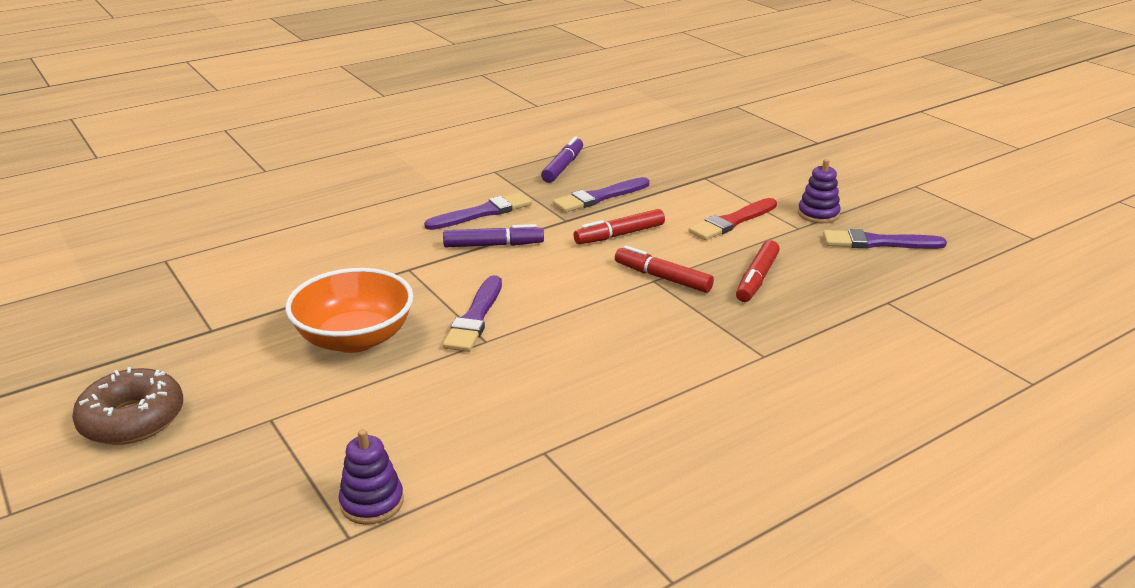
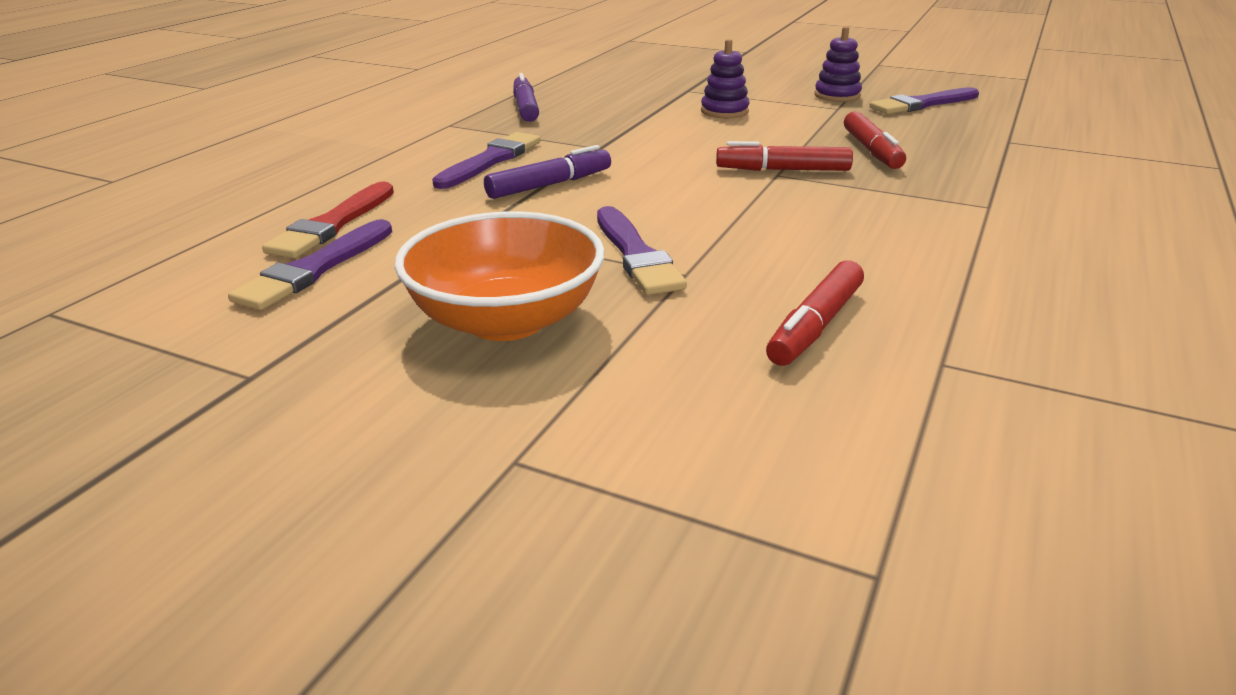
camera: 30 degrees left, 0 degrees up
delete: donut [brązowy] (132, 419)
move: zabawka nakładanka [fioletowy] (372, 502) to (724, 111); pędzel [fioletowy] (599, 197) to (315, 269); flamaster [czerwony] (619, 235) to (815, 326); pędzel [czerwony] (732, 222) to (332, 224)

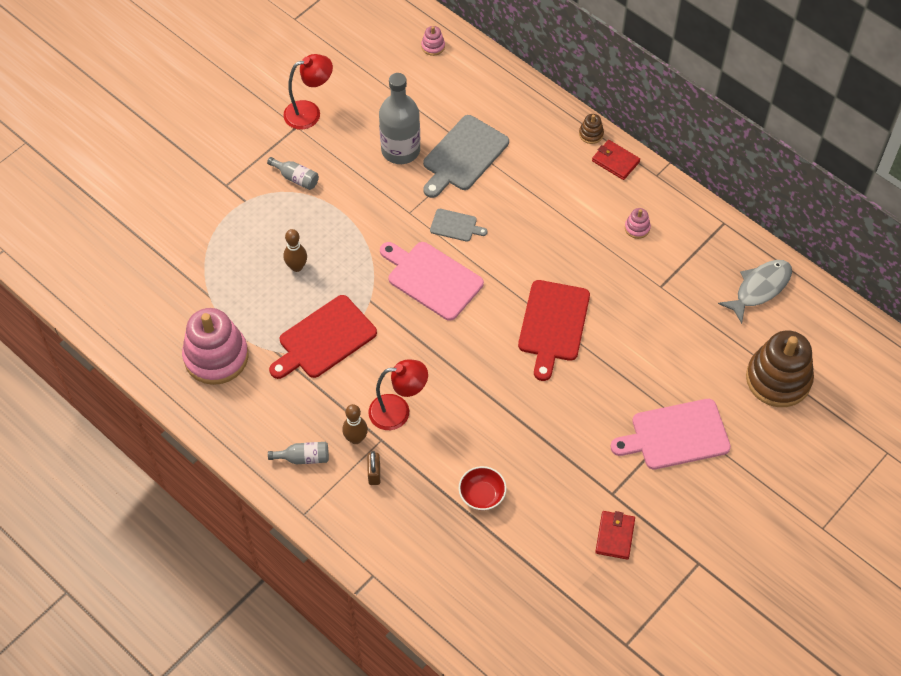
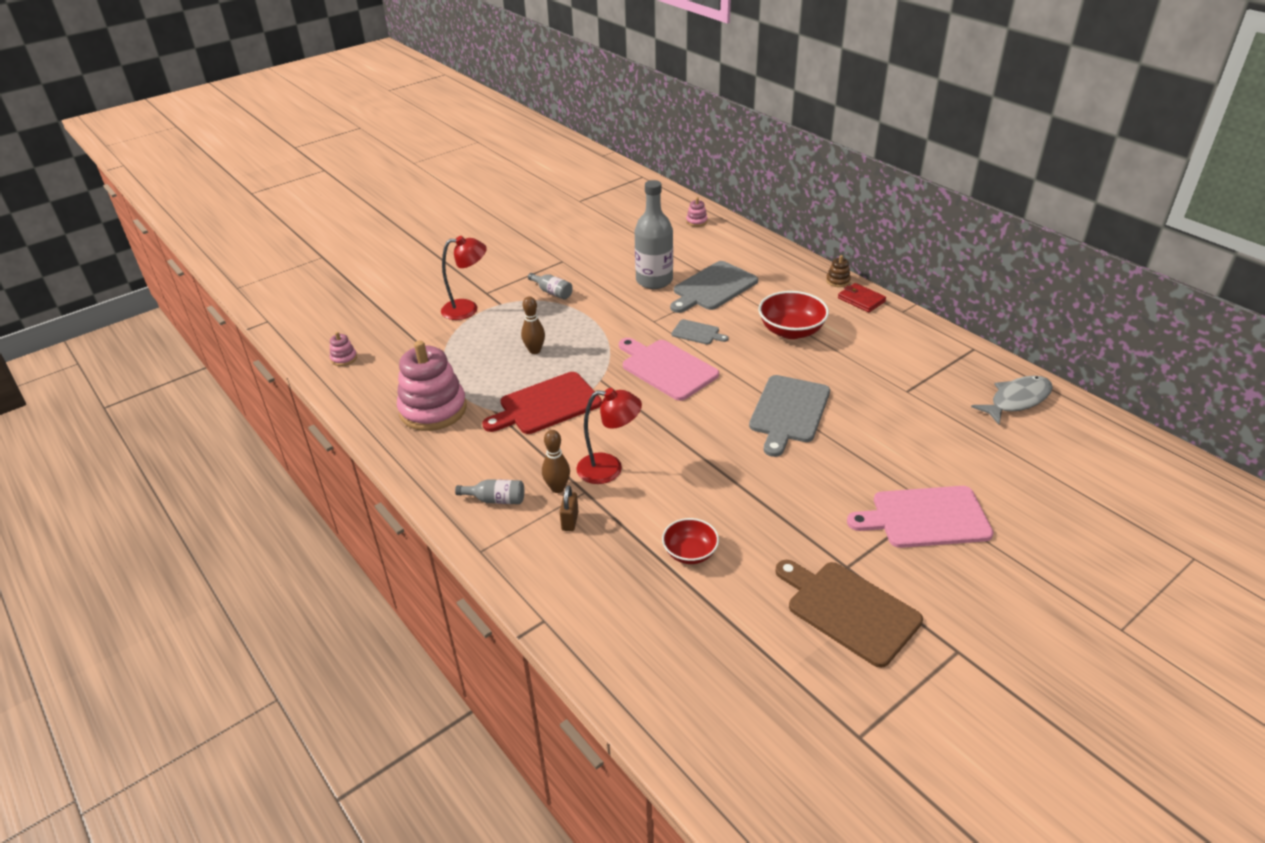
camera: 10 degrees right, 20 degrees down
delete: zabawka nakładanka [brązowy] (778, 379)
insert: miska [czerwony] (791, 331)
move: lampka [czerwony] (310, 113) to (467, 309); zabawka nakładanka [różowy] (637, 228) to (344, 358)
replace: portfel [czerwony] (615, 536) to deska do krojenia [brązowy] (849, 610)
recolor: deska do krojenia [czerwony] (553, 324) to deska do krojenia [szary] (789, 412)

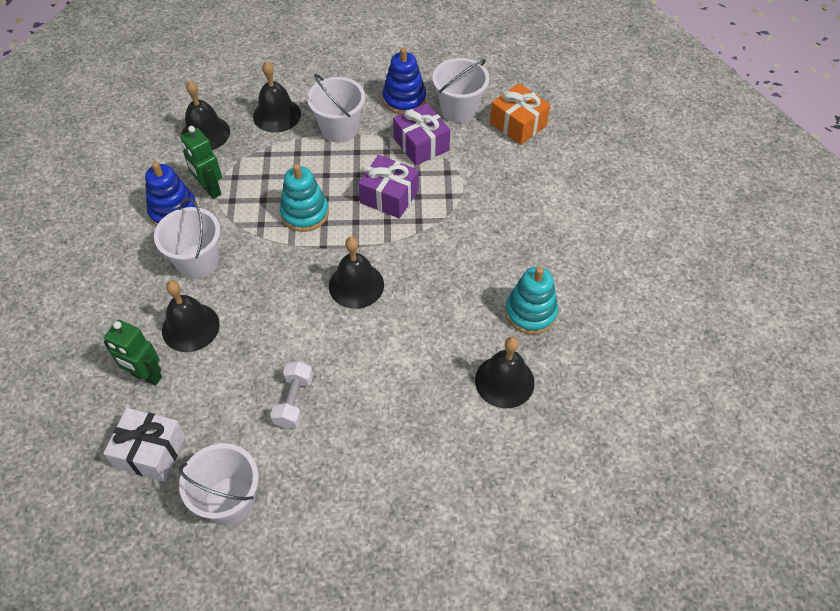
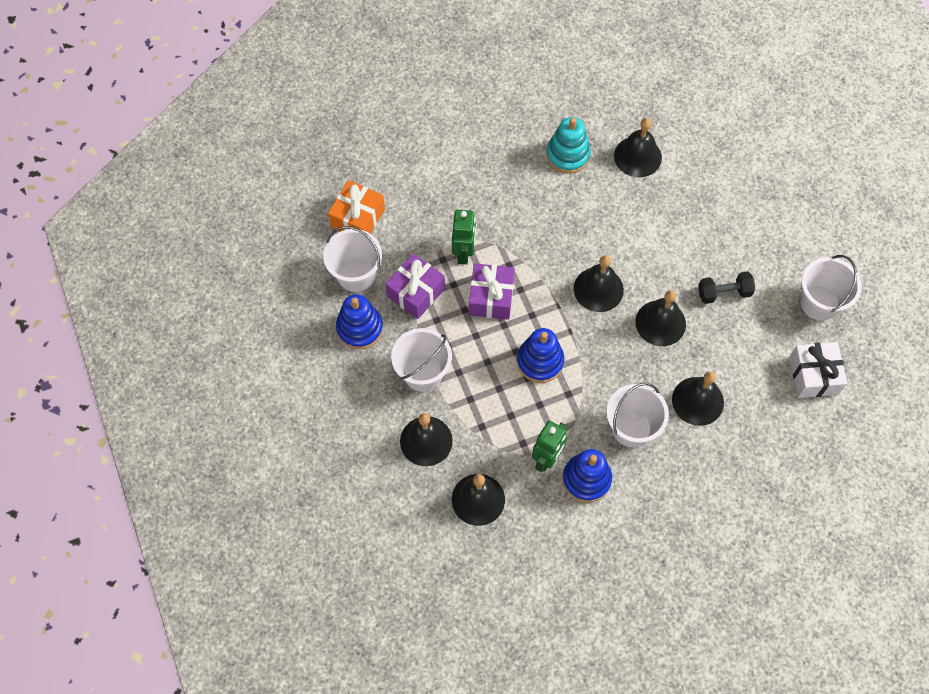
camera: 110 degrees left, 10 degrees up
insert: dzwonek [czarny] (660, 323)
move: robot [zielony] (146, 376) to (464, 253)
recolor: hantel [biały] (294, 401) to hantel [czarny] (724, 293); zabawka nakładanka [turkusowy] (305, 213) to zabawka nakładanka [niebieski] (540, 361)

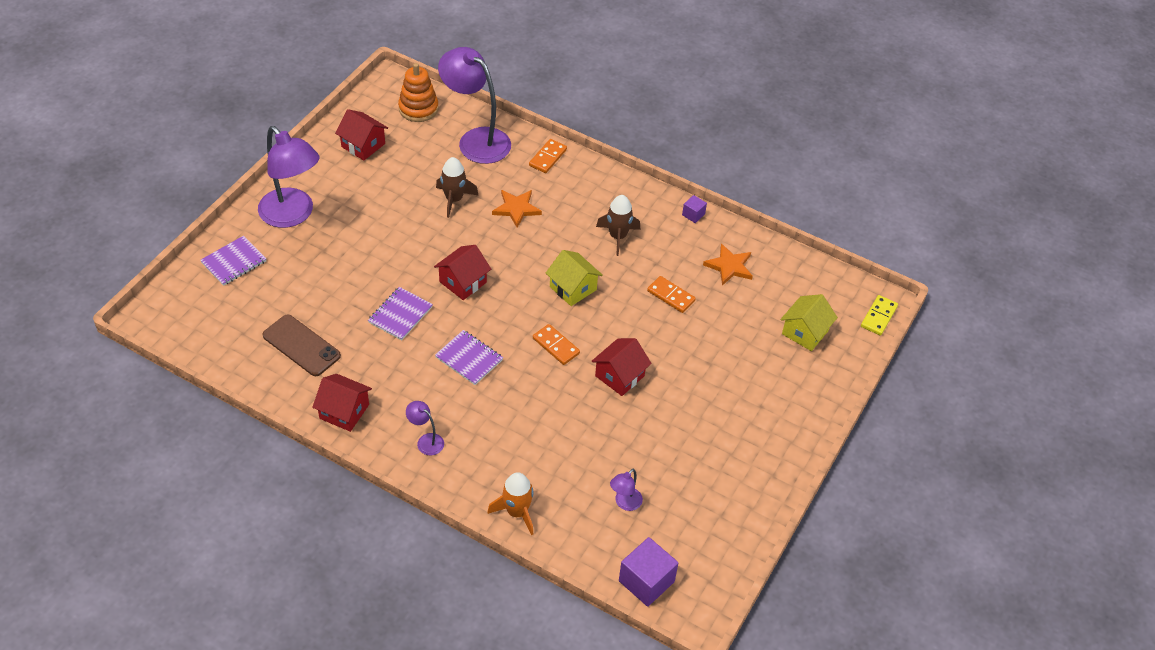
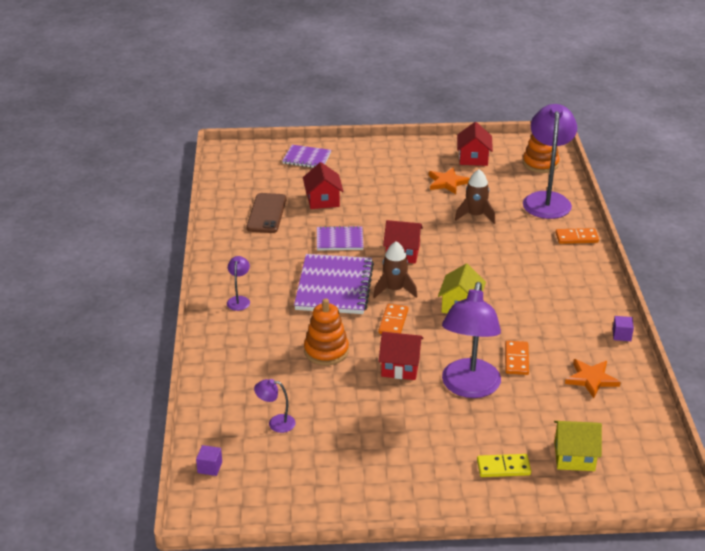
camera: 60 degrees right, 15 degrees down
delete: rakieta [pomarańczowy] (517, 512)
insert: zabawka nakładanka [pomarańczowy] (326, 351)
move: lampka [fioletowy] (293, 215) to (469, 387); domek [czerwony] (344, 411) to (323, 200); gwiazda [pomarańczowy] (516, 209) to (447, 182); rakieta [brązowy] (617, 236) to (394, 289); kostka domina [żółty] (878, 316) to (503, 467)
resize: zeszyt [fioletowy] (469, 358) = (334, 287) x1.77; sześcian [fioletowy] (646, 581) = (210, 467) x0.51

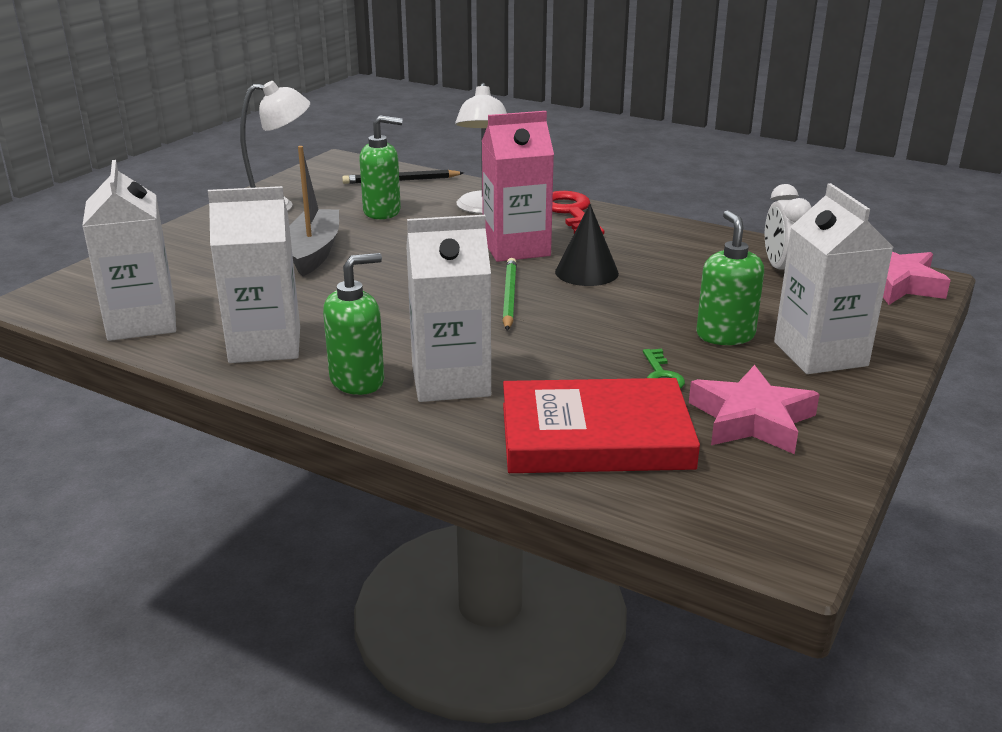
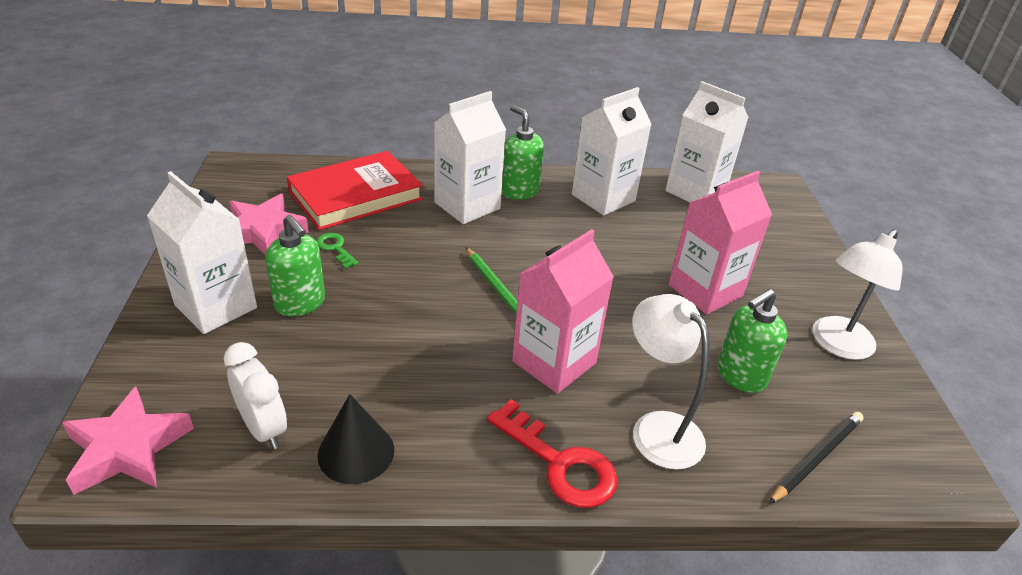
camera: 145 degrees right, 10 degrees up
move: stożek [czarny] (586, 272) to (356, 452)
replace: łódka [szary] (314, 252) to karton mleka [różowy] (705, 290)
rotate: dozownik mydła [zielony] (358, 381) = (519, 191) 120 degrees clockwise

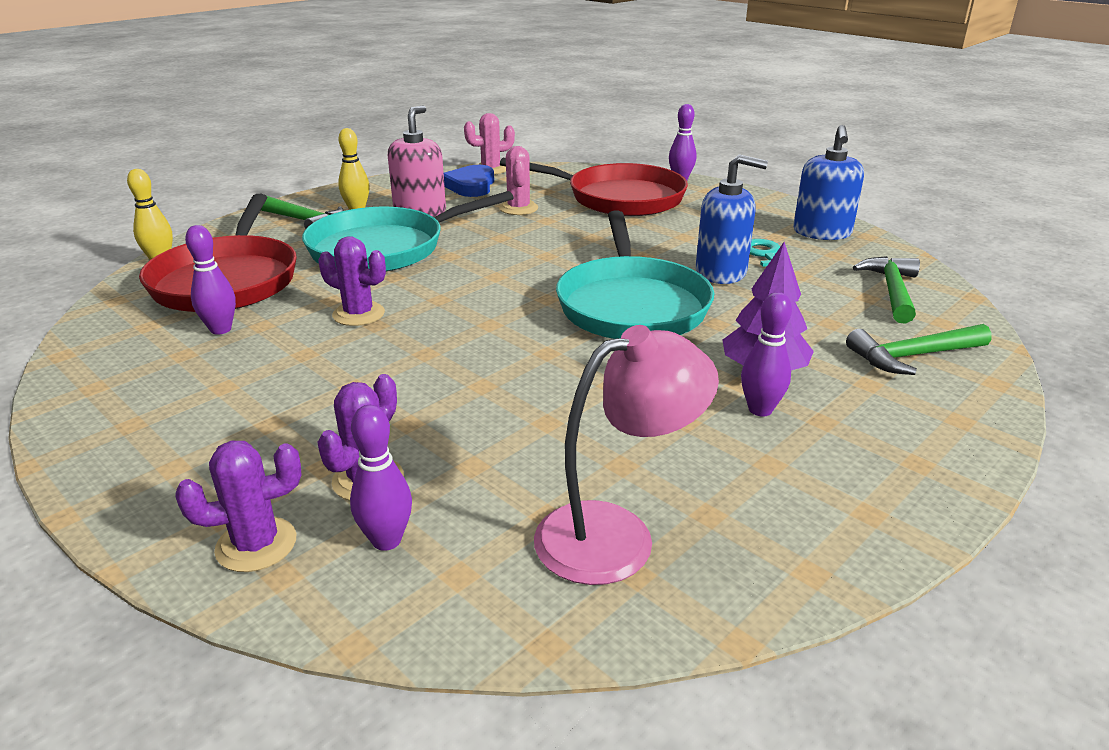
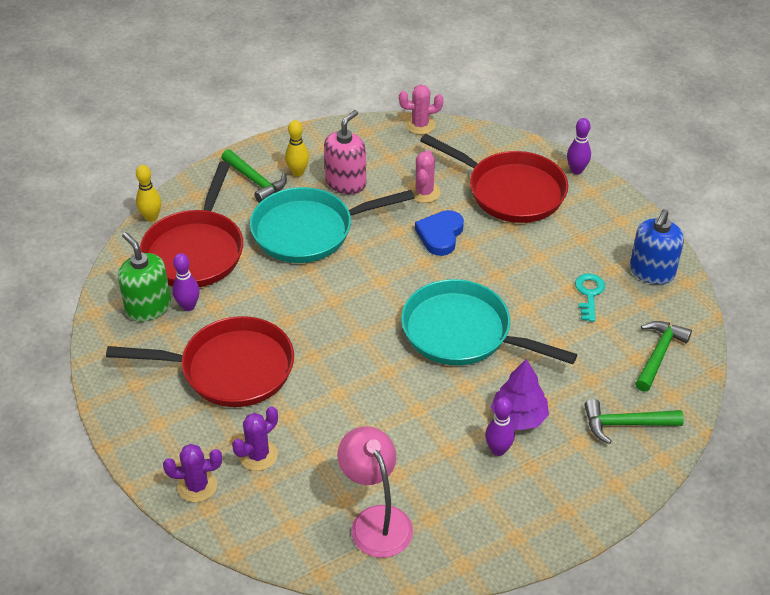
camera: 15 degrees right, 15 degrees up
delete: kaktus [fioletowy] (358, 314); kręgiel [fioletowy] (386, 540); dozownik mydła [niebieski] (721, 272)
insert: patelnia [czerwony] (230, 369); dozownik mydła [zielony] (148, 307)
move: serce [niebieski] (471, 186) to (440, 235)
rotate: lampka [różowy] (616, 534) = (376, 520) 105 degrees counterclockwise; patelnia [turkusowy] (632, 304) = (463, 333) 105 degrees clockwise

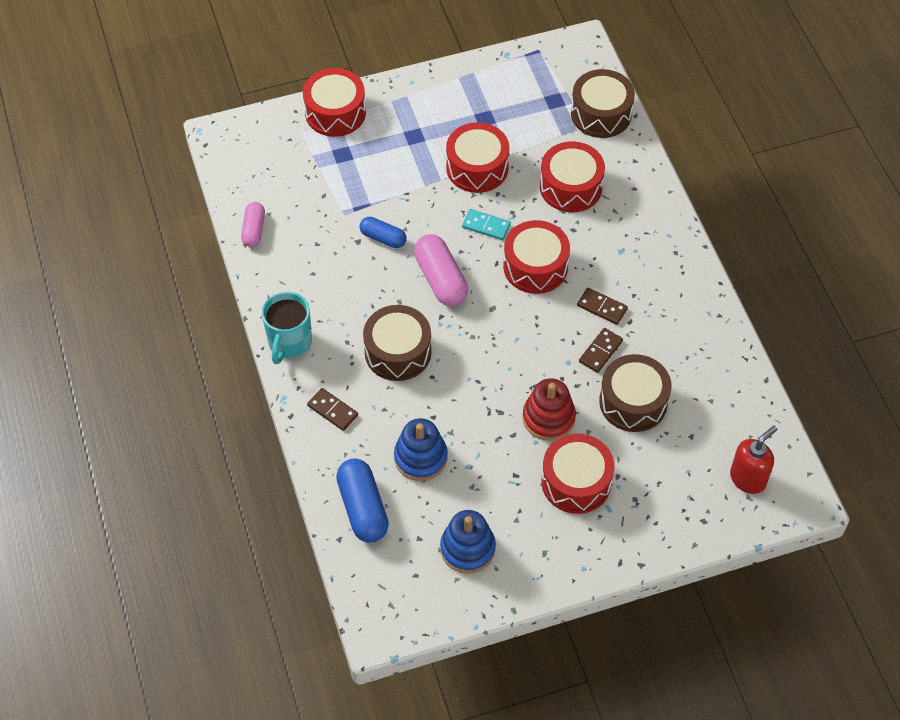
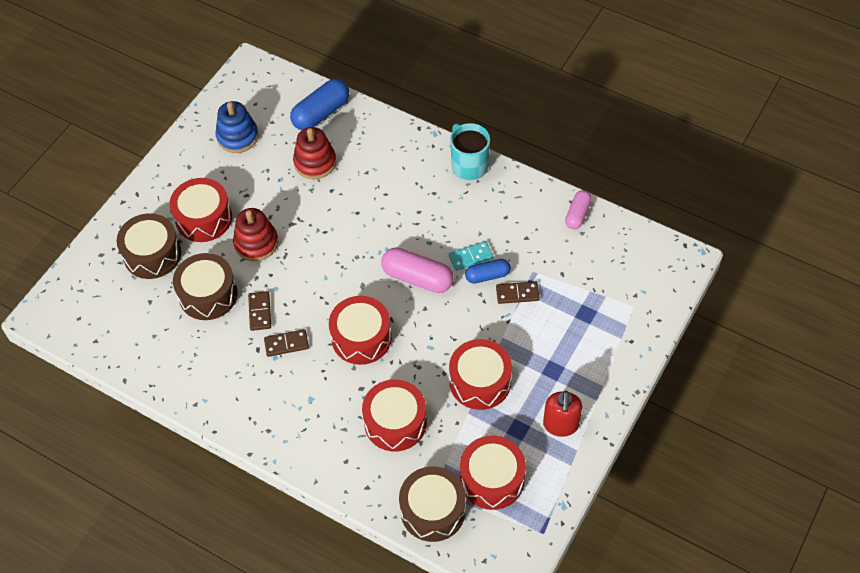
camera: 140 degrees right, 0 degrees up
move: bęben [czerwony] (335, 112) to (492, 479); kostka domina [brązowy] (332, 410) to (517, 293); bęben [brązowy] (398, 352) to (152, 254); kostka domina [turkusowy] (486, 226) to (470, 257); dozownik mydła [czerwony] (748, 478) to (560, 425)
recolor: zabawka nakładanka [niebieski] (420, 457) to zabawka nakładanka [czerwony] (315, 162)
rotate: kapsułka [różowy] (254, 230) = (577, 214) 60 degrees clockwise; kapsułka [niebieski] (363, 508) = (321, 113) 75 degrees counterclockwise

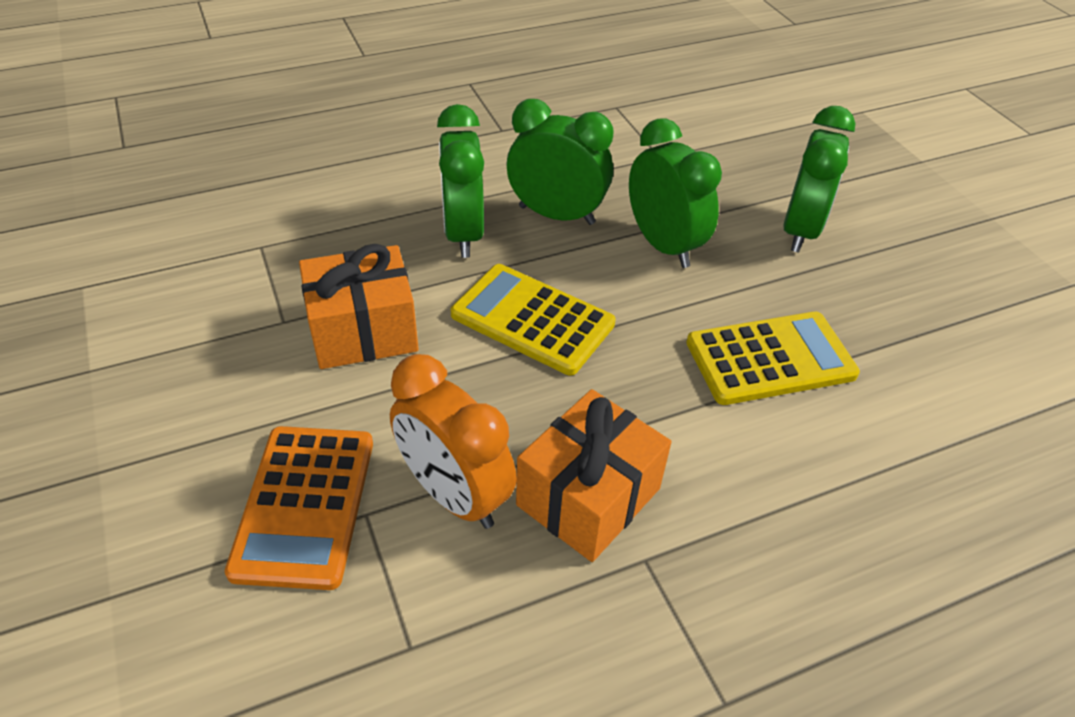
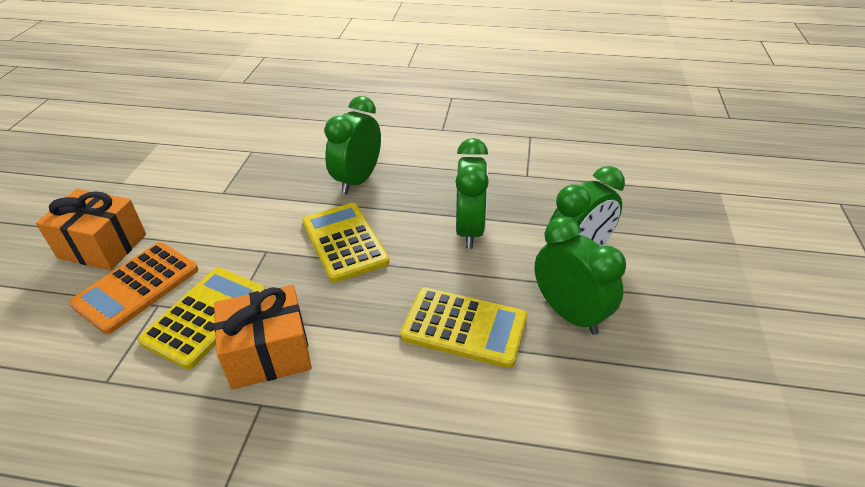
camera: 35 degrees right, 5 degrees down
move: prezent [pomarańczowy] (363, 331) to (102, 246); budzik [zielony] (556, 215) to (569, 314)
replace: budzik [pomarańczowy] (454, 495) to kalkulator [żółty] (205, 316)

